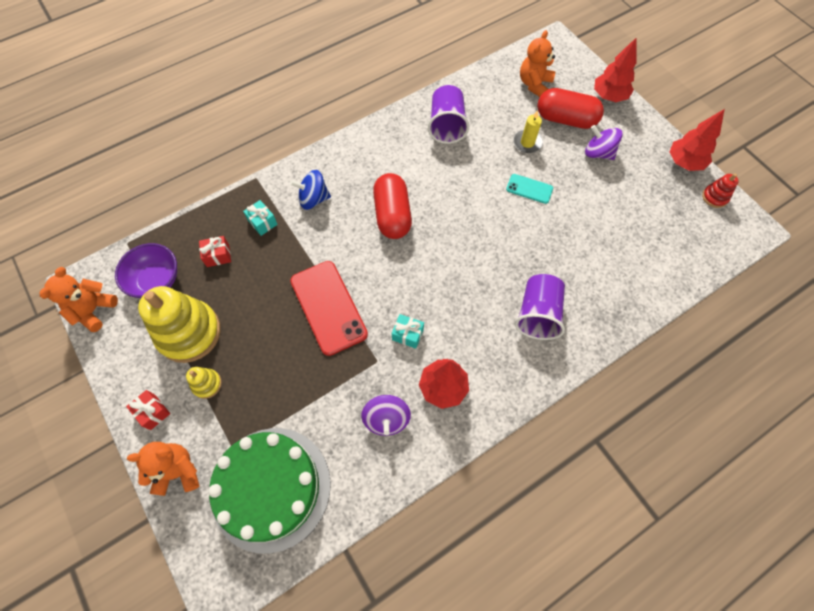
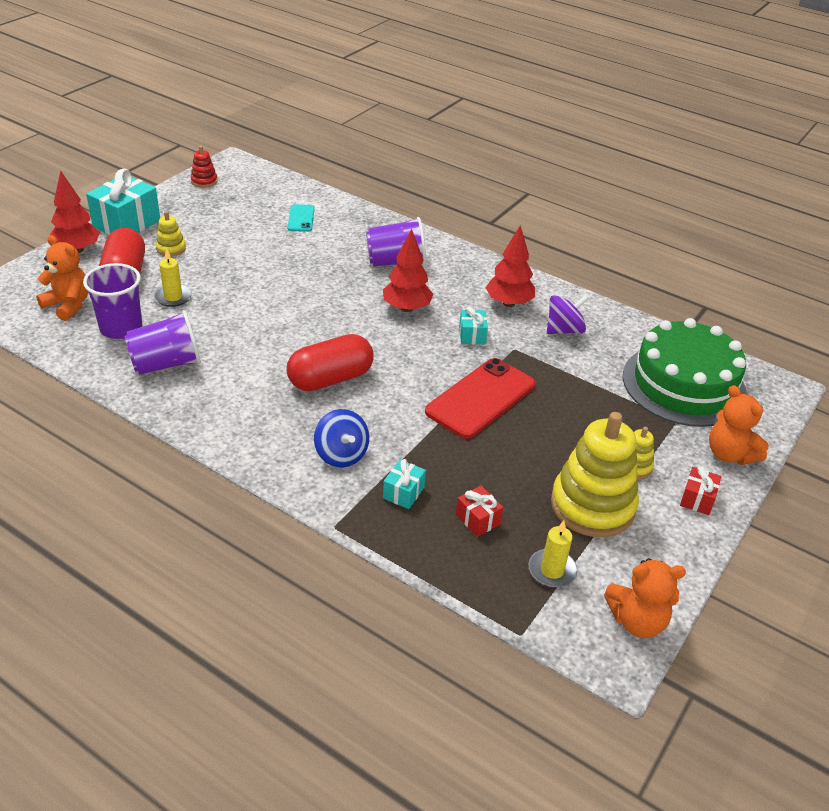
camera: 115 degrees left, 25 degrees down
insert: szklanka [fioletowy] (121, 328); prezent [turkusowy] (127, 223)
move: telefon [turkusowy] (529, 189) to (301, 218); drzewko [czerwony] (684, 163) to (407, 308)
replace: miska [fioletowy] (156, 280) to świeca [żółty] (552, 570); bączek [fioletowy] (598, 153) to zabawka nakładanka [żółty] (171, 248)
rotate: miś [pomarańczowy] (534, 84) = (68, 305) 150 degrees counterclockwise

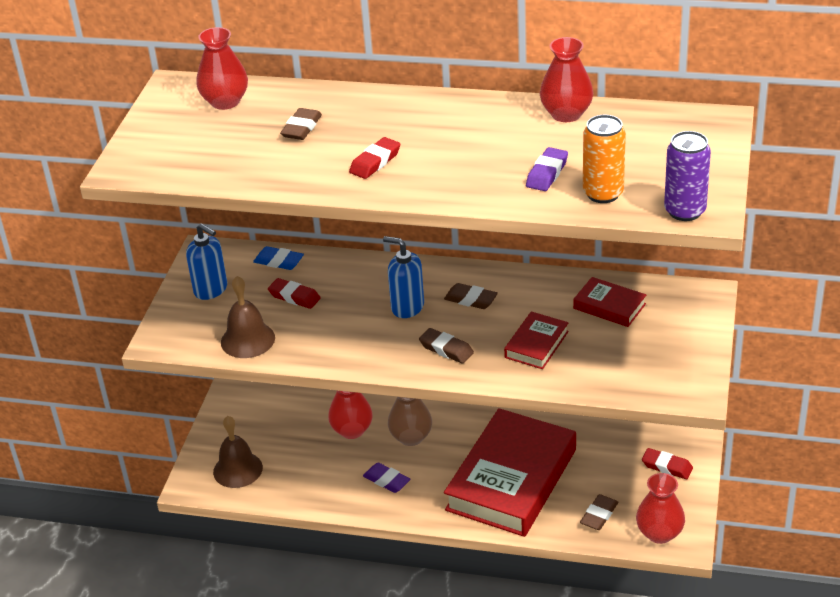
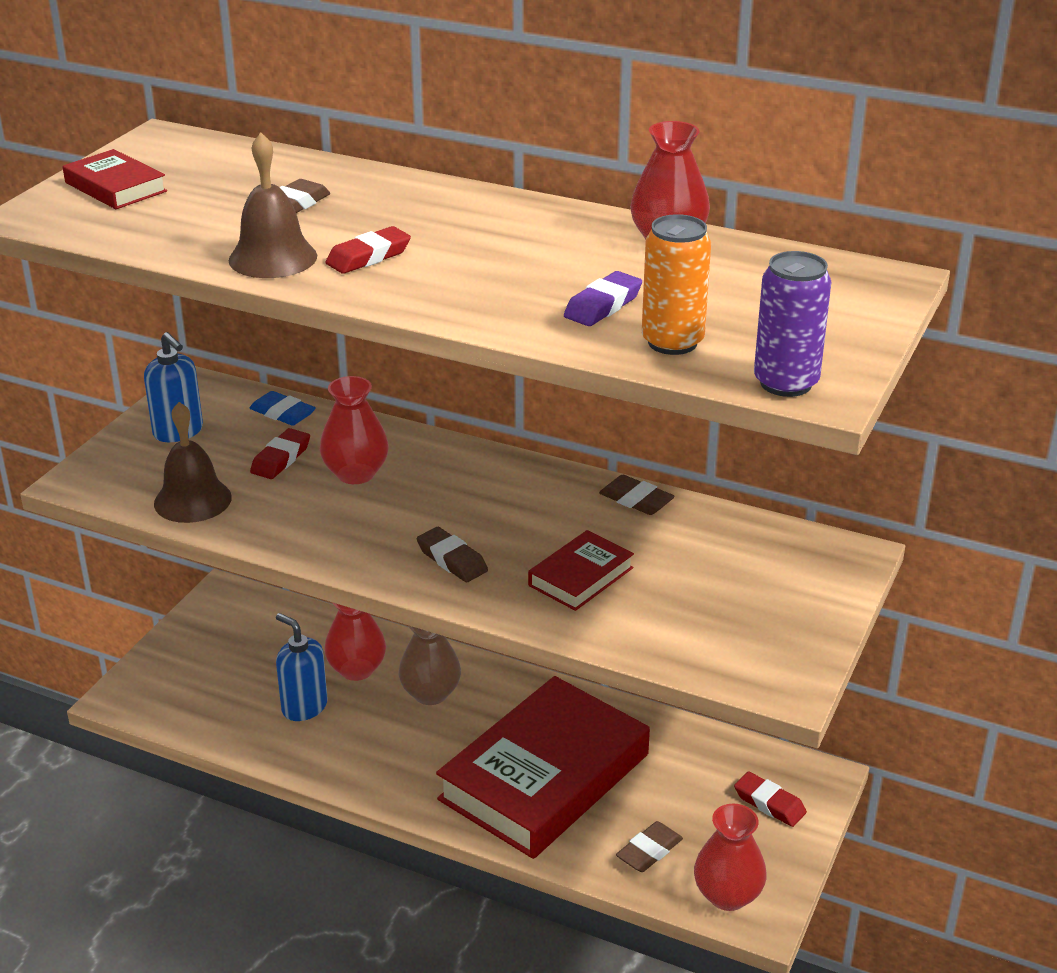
camera: 10 degrees right, 5 degrees down
delete: gumka do mazania [fioletowy] (387, 480)
move: wazon [czerwony] (225, 102) to (356, 473); dzwonek [brązowy] (238, 469) to (273, 258); dozownik mydła [niebieski] (407, 307) to (304, 707); gumka do mazania [brązowy] (471, 299) to (636, 500); książka [czerwony] (609, 306) to (115, 187)
rotate: gumka do mazania [czerwony] (294, 297) = (281, 459) 75 degrees clockwise

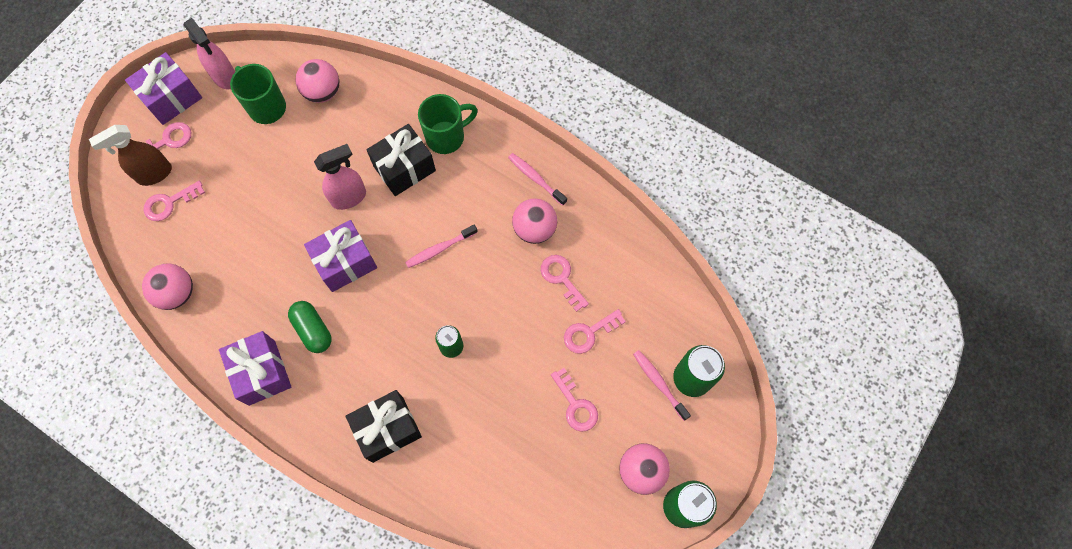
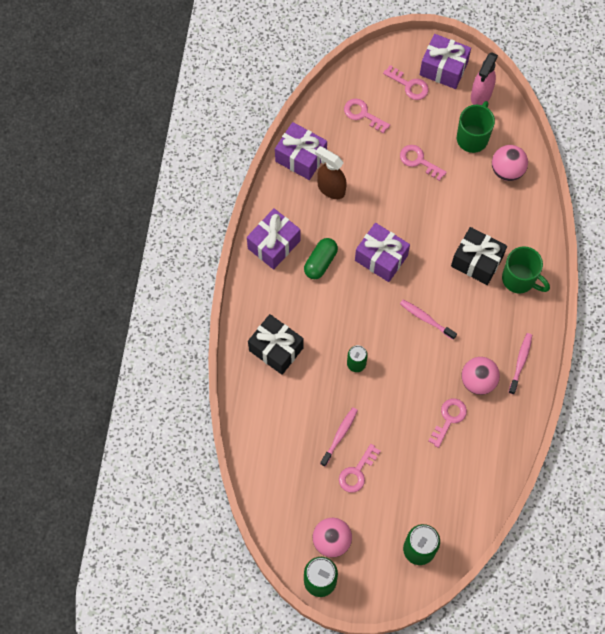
camera: 65 degrees right, 0 degrees up
delete: spryskiwacz [różowy] (349, 197)
move: spryskiwacz [brązowy] (154, 174) to (331, 188); klucz [różowy] (589, 333) to (419, 161); szczoteczka do zębów [różowy] (659, 383) to (339, 435)
replace: piłka [różowy] (177, 293) to prezent [fioletowy] (301, 157)

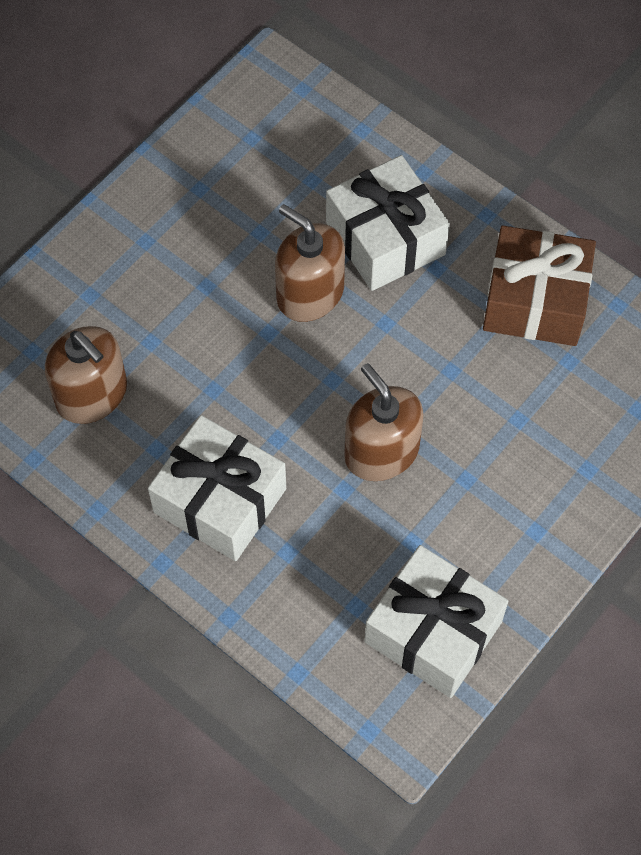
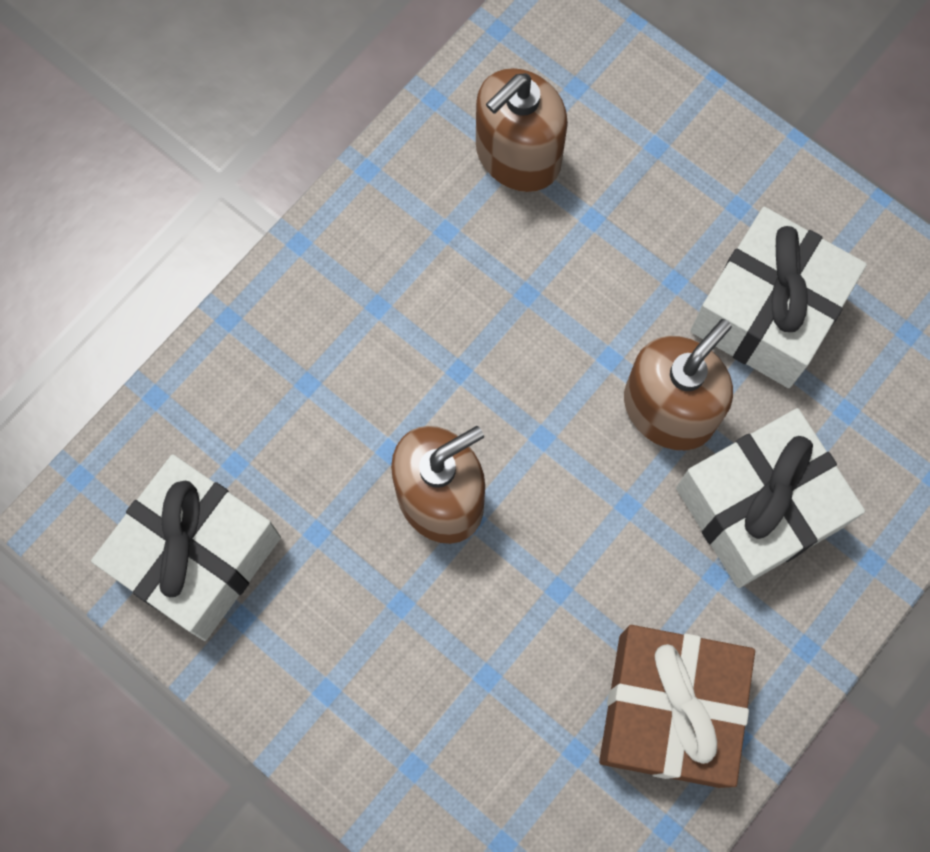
camera: 90 degrees right, 10 degrees up
move: prezent [biały] (220, 500) to (768, 312)

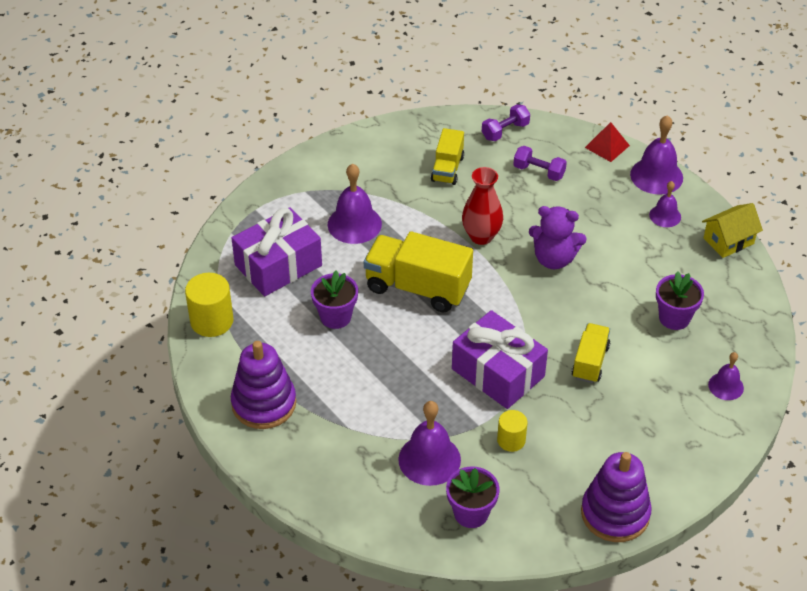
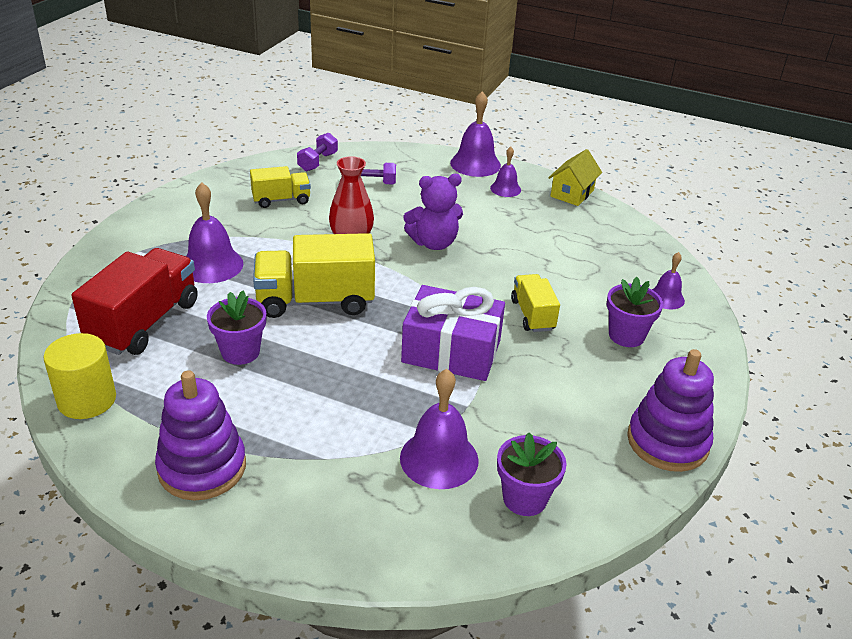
camera: 30 degrees left, 10 degrees down
delete: walec [żółty] (511, 440); piramida [czerwony] (607, 146)
move: doniczka [fioletowy] (674, 318) to (626, 335)
replace: prezent [fioletowy] (278, 265) to ciężarówka [czerwony] (144, 323)
rotate: ciężarówka [żółty] (447, 169) = (281, 200) 90 degrees counterclockwise

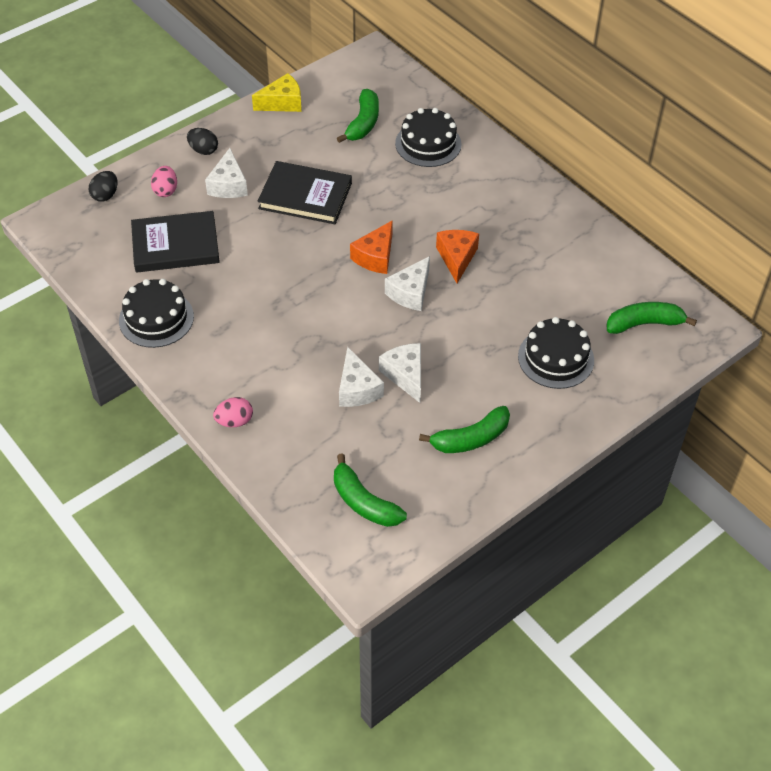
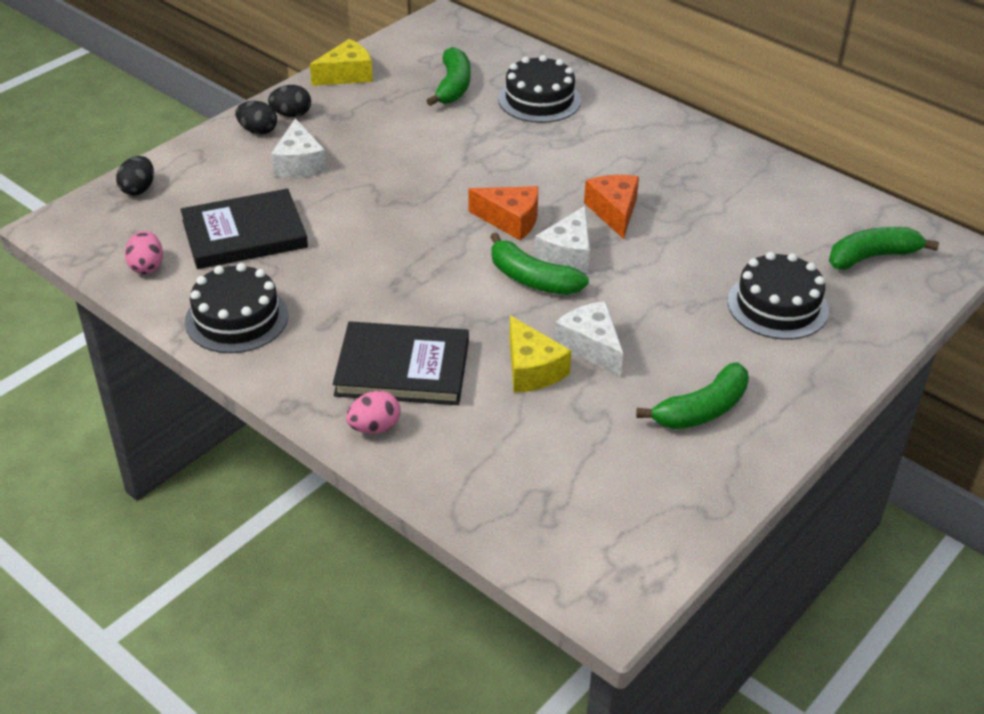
camera: 10 degrees left, 10 degrees down
insert: jajko [czarny] (291, 114)
move: jajko [różowy] (166, 190) to (147, 266); książka [czarny] (305, 196) to (402, 368); banan [zielony] (364, 502) to (532, 279)
recolor: ser [biały] (357, 389) to ser [żółty] (531, 369)
rotate: ser [pomarańczowy] (375, 256) = (510, 220) 90 degrees counterclockwise

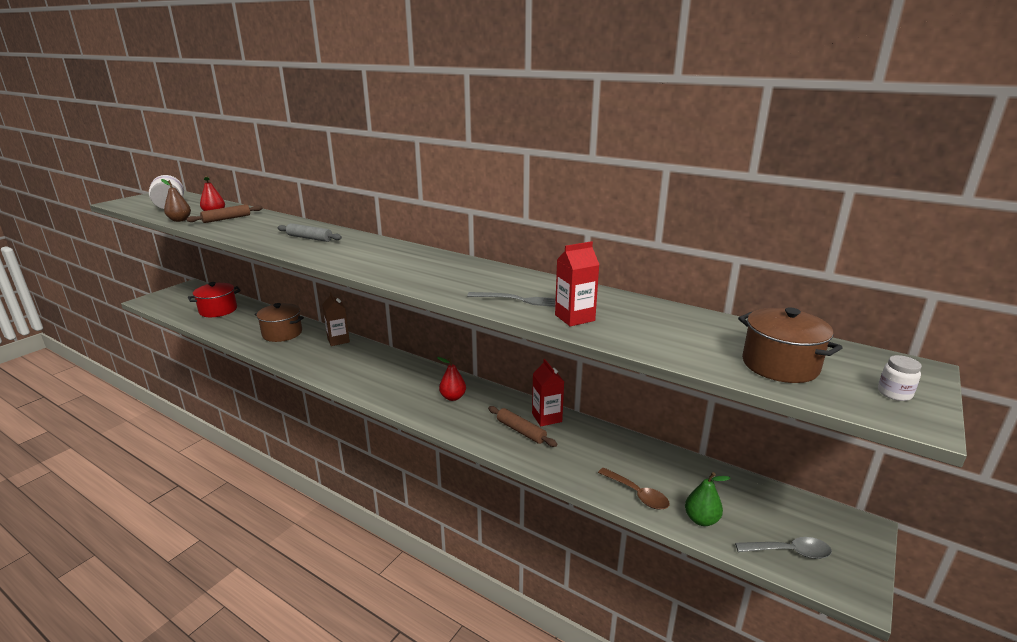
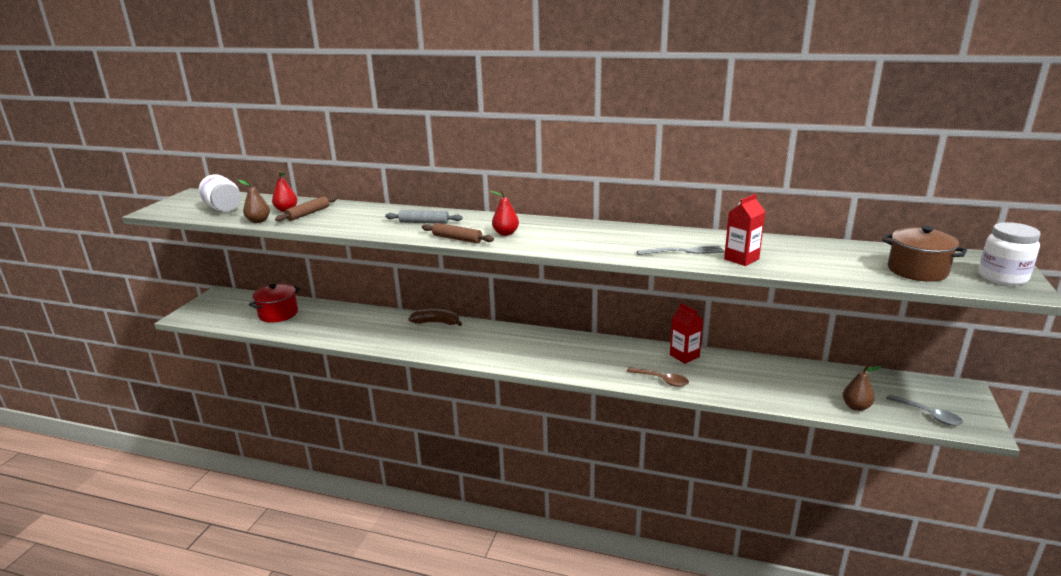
camera: 15 degrees left, 0 degrees up
delete: garnek [brązowy] (282, 333)
move: gruszka [czerwony] (453, 397) to (505, 233); wałek do ciasta [brązowy] (521, 431) to (457, 239); łyżka [brązowy] (637, 494) to (662, 380)
replace: karton mleka [brązowy] (338, 340) to banan [brązowy] (436, 323)
recolor: gruszka [zielony] (701, 519) to gruszka [brązowy] (856, 407)
rotate: łyżka [szary] (789, 552) = (928, 415) 60 degrees clockwise
resize: słoik [biały] (894, 393) = (1002, 277) x1.96

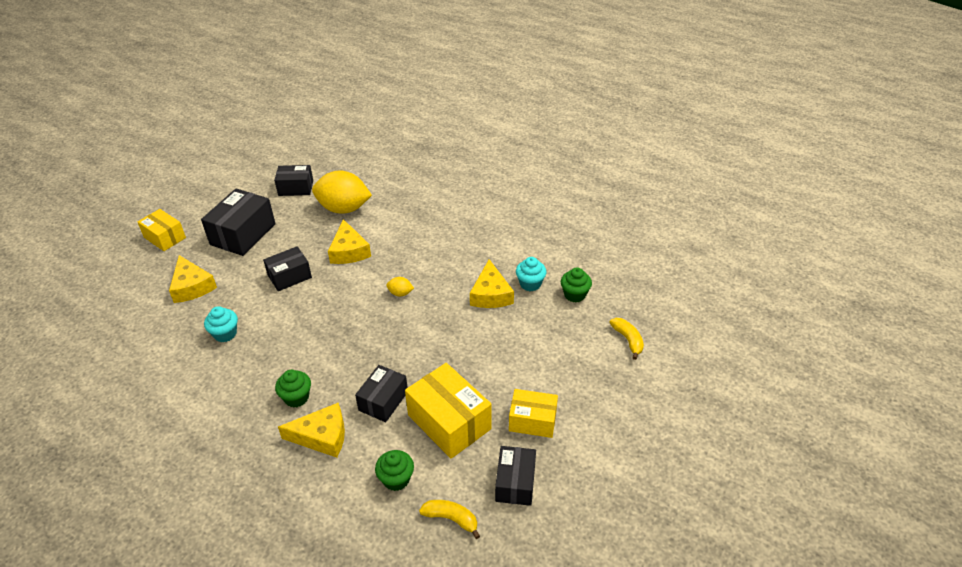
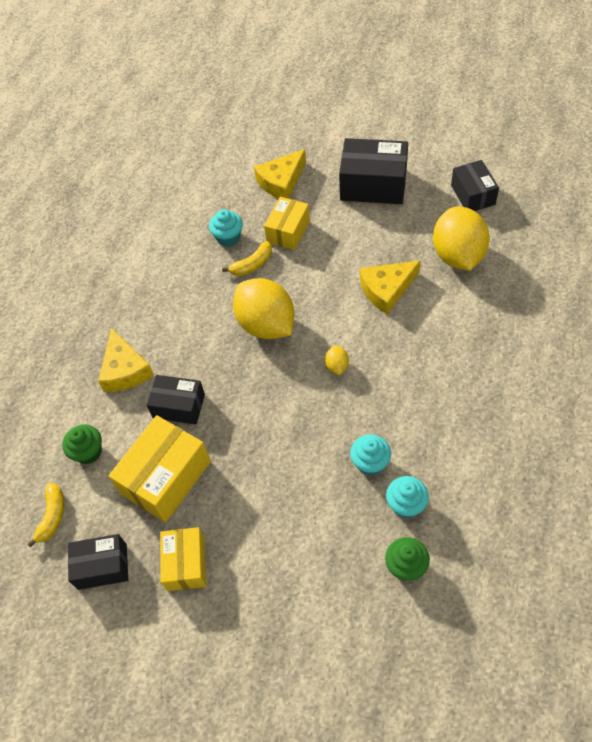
camera: 80 degrees right, 15 degrees up
delete: pudełko [czarny] (289, 276); muffinka [zielony] (296, 397)
insert: cytryna [żółty] (266, 324)
move: pudełko [żółty] (165, 237) to (288, 231); banan [żółty] (628, 340) to (252, 264)
replace: ser [żółty] (490, 294) to muffinka [turkusowy] (370, 463)

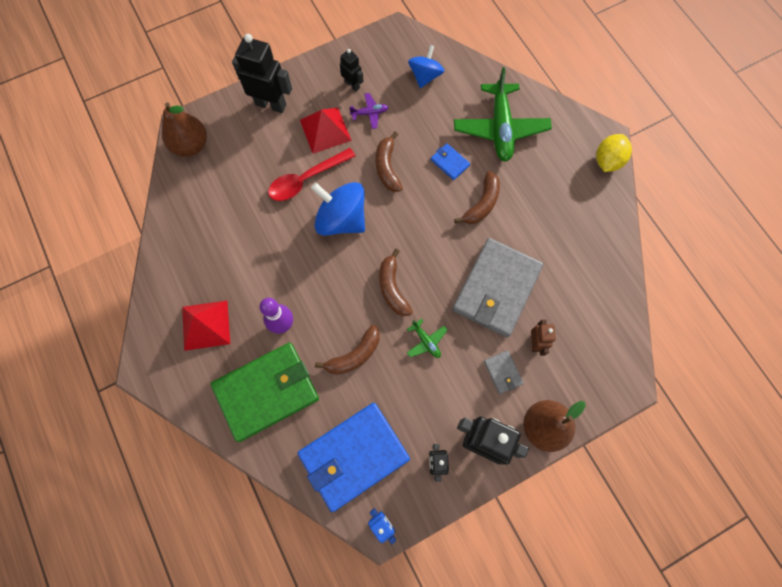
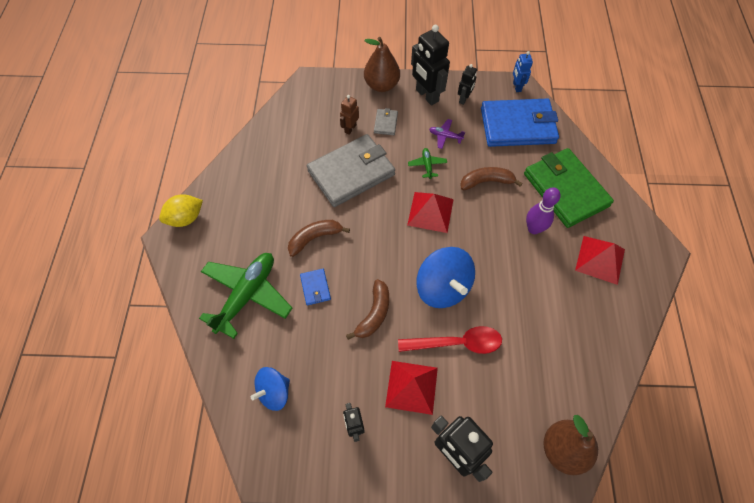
camera: 150 degrees left, 10 degrees down
move: samolot [fioletowy] (370, 113) to (445, 136)
replace: banan [brązowy] (392, 288) to piramida [czerwony] (430, 212)
rotate: portfel [zielony] (267, 392) = (565, 190) 60 degrees clockwise

